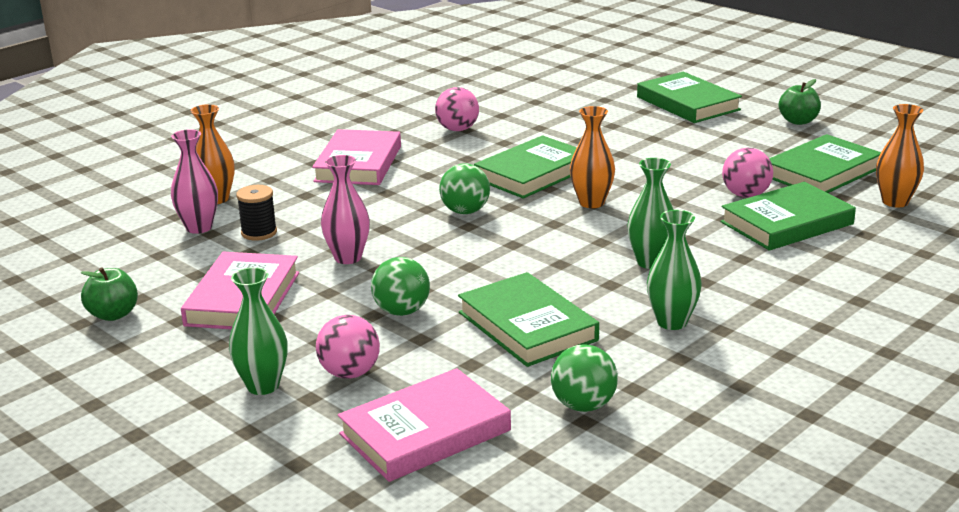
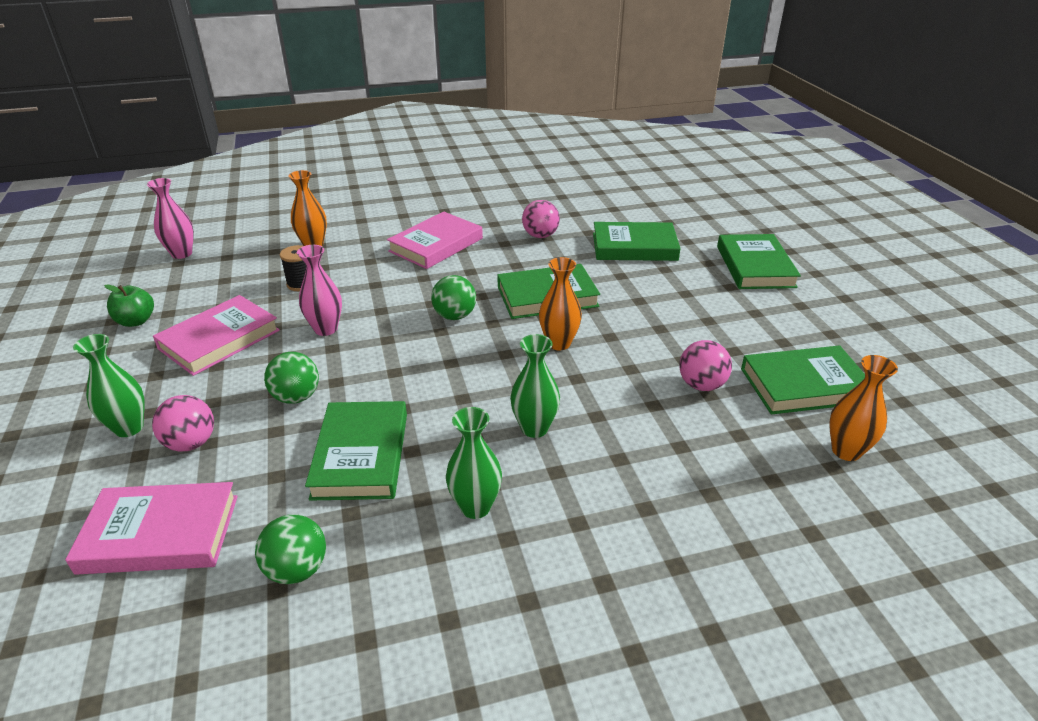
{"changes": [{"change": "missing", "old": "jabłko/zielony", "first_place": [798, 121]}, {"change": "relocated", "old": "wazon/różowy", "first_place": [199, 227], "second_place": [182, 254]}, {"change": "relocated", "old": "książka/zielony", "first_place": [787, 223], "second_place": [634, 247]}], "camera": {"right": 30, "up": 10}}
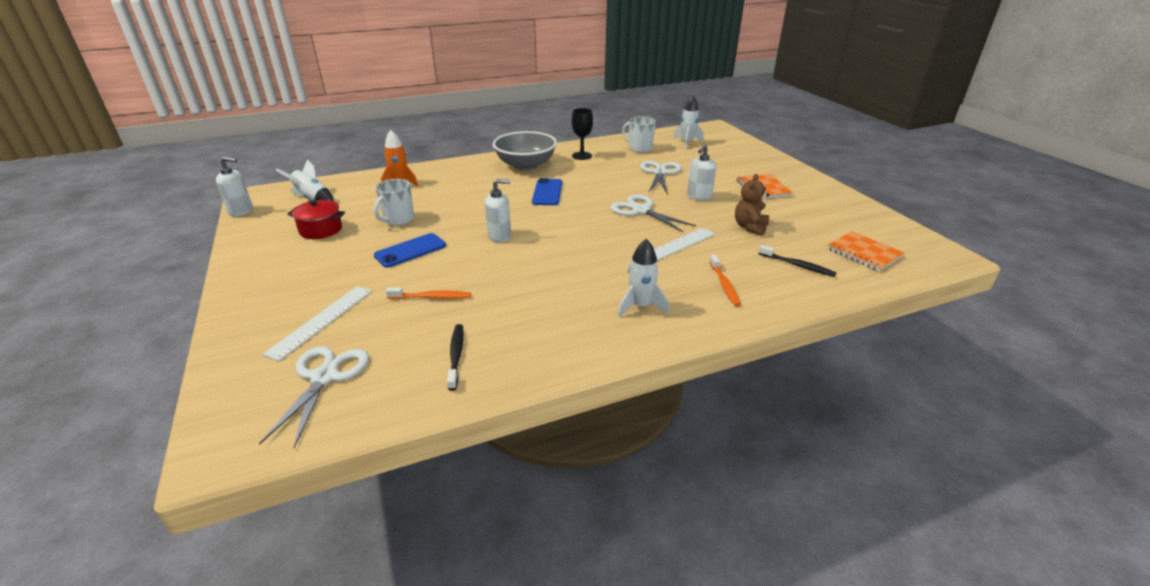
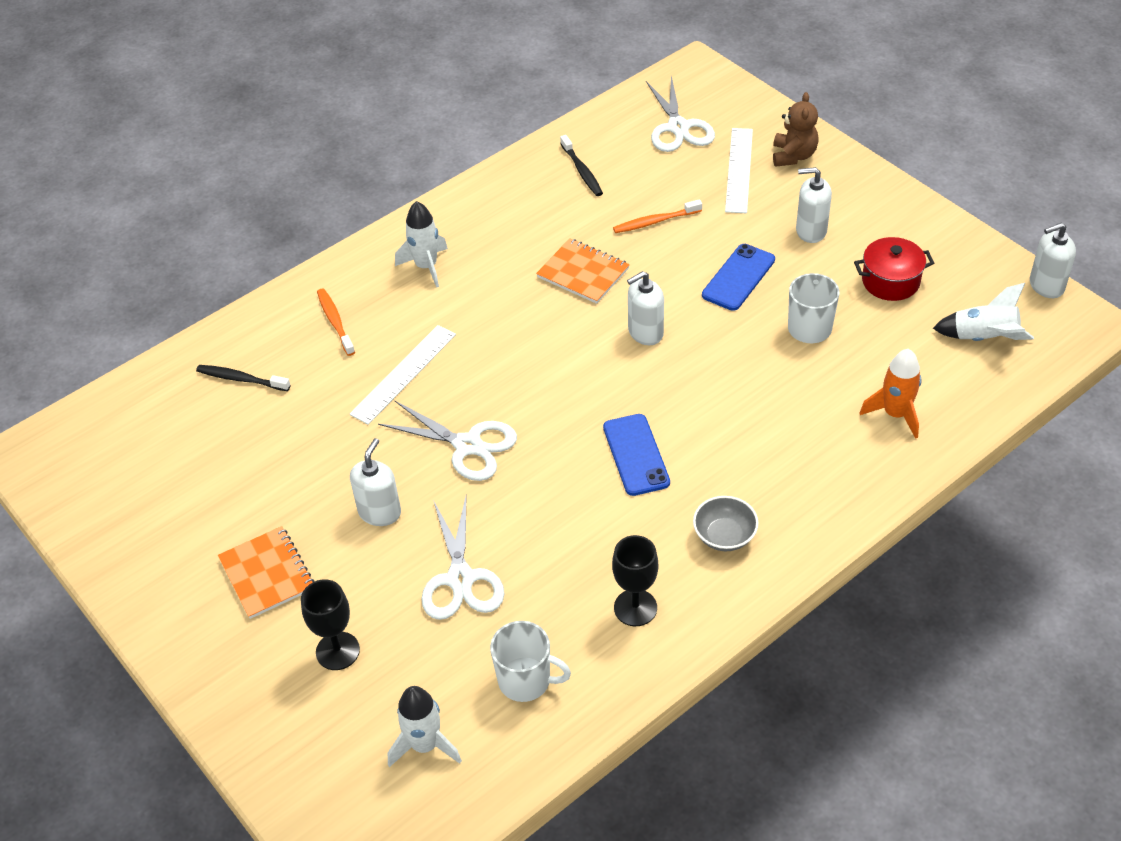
{"changes": [{"change": "appeared", "new": "kielich/czarny", "second_place": [337, 651]}, {"change": "appeared", "new": "dozownik mydła/biały", "second_place": [810, 231]}, {"change": "relocated", "old": "miś/brązowy", "first_place": [750, 227], "second_place": [793, 156]}, {"change": "relocated", "old": "zeszyt/pomarańczowy", "first_place": [863, 253], "second_place": [583, 273]}, {"change": "size", "old": "miska/szary", "first_place": [526, 165], "second_place": [724, 536], "factor": 0.51}], "camera": {"right": 165, "up": 15}}
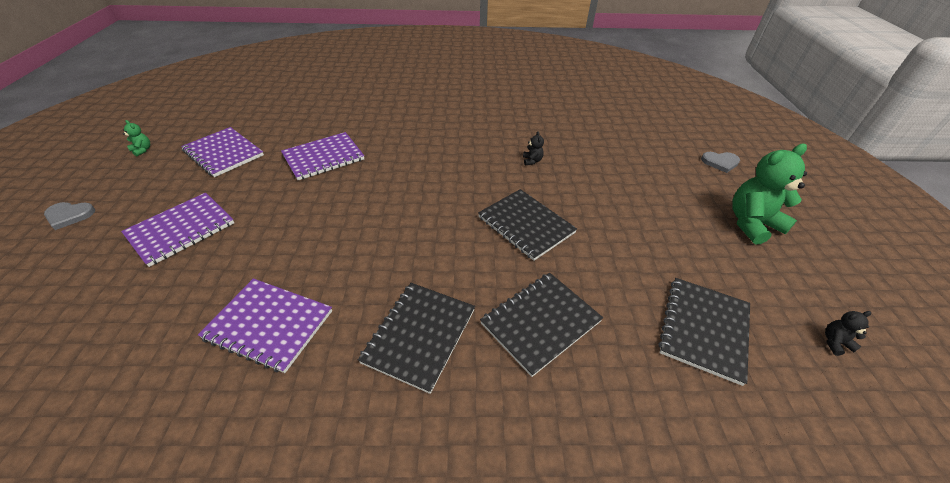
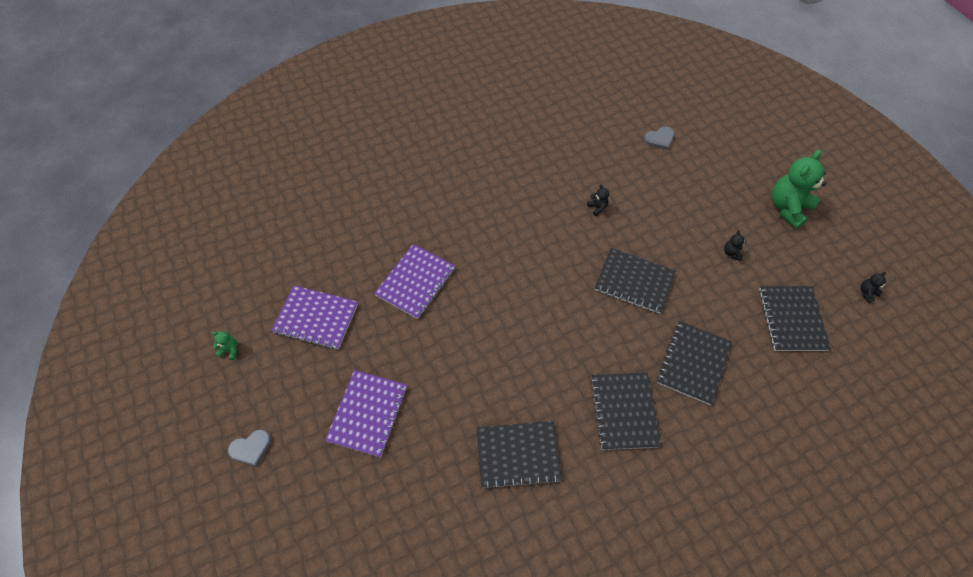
{"changes": [{"change": "appeared", "new": "miś/czarny", "second_place": [731, 253]}, {"change": "relocated", "old": "serce/szary", "first_place": [720, 162], "second_place": [659, 139]}, {"change": "colour", "old": "zeszyt/fioletowy", "new": "zeszyt/czarny", "first_place": [269, 325], "second_place": [518, 454]}], "camera": {"right": -25, "up": 15}}
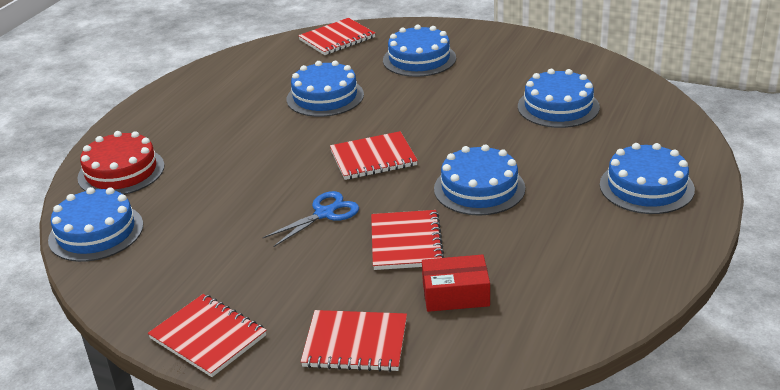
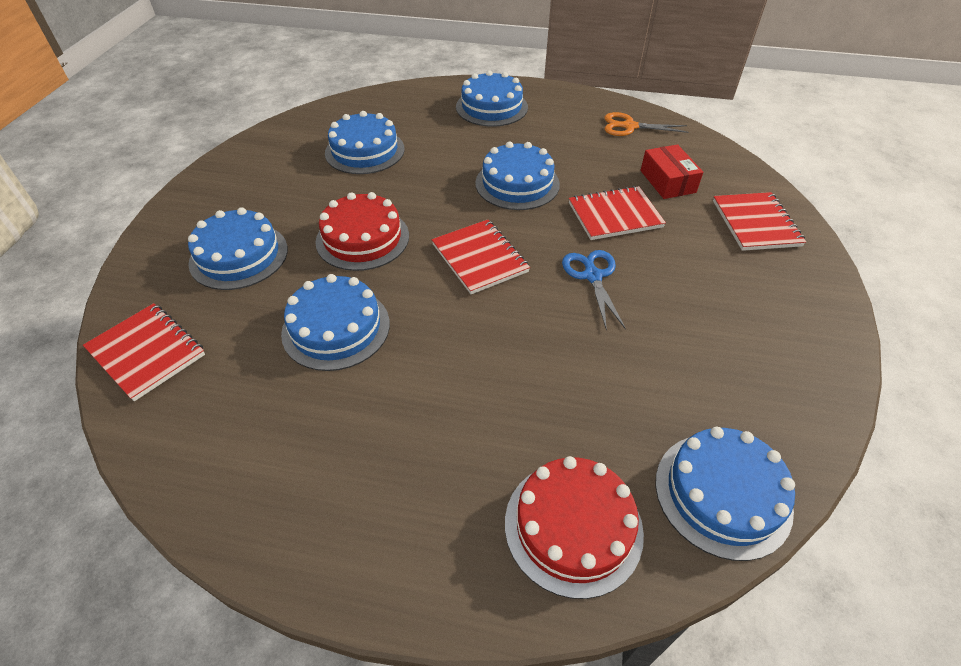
{"changes": [{"change": "missing", "old": "zeszyt/czerwony", "first_place": [208, 337]}, {"change": "appeared", "new": "tort/czerwony", "second_place": [362, 238]}, {"change": "appeared", "new": "nożyczki/pomarańczowy", "second_place": [629, 126]}, {"change": "spun", "old": "nożyczki/niebieski", "first_place": [325, 213], "second_place": [592, 275], "degrees": 45}], "camera": {"right": -105, "up": 15}}
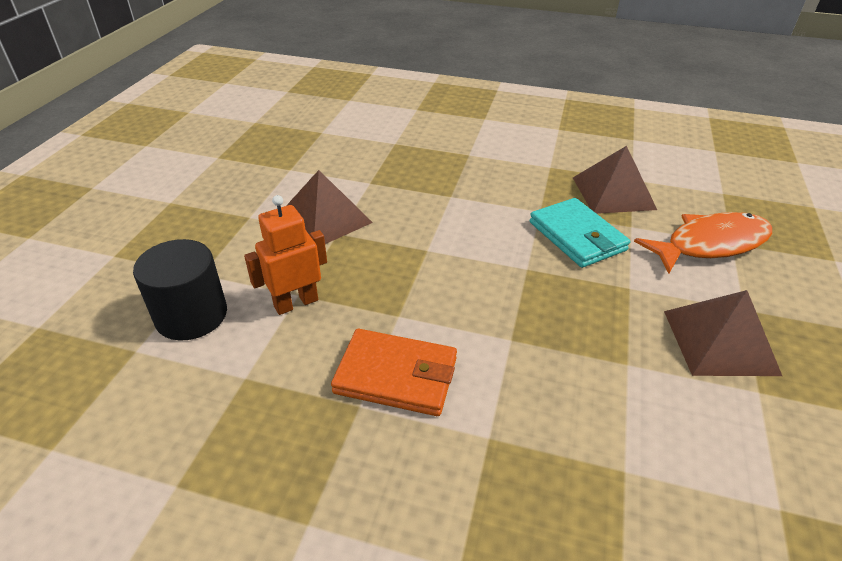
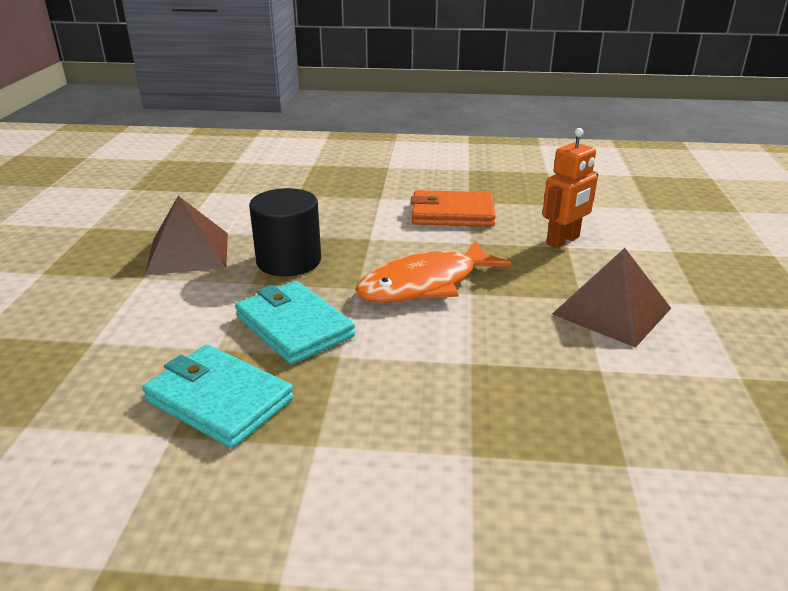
{"changes": [{"change": "relocated", "old": "walec/czarny", "first_place": [191, 315], "second_place": [289, 261]}, {"change": "relocated", "old": "ryba/pomarańczowy", "first_place": [710, 244], "second_place": [425, 284]}, {"change": "exchanged", "old": "piramida/brązowy", "new": "portfel/turkusowy", "first_place": [613, 193], "second_place": [219, 400]}], "camera": {"right": 170, "up": -10}}
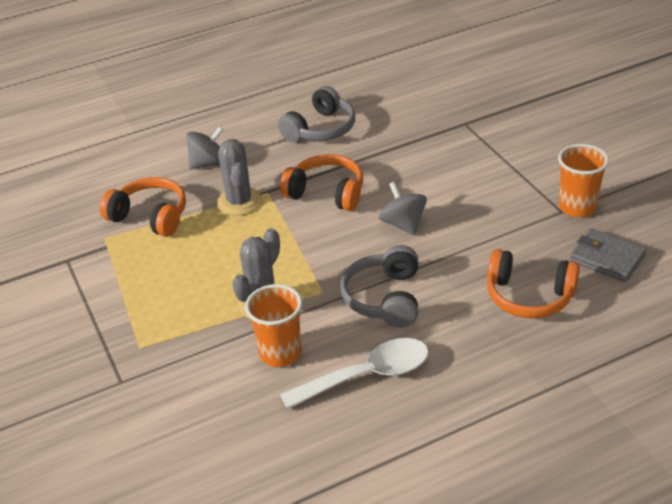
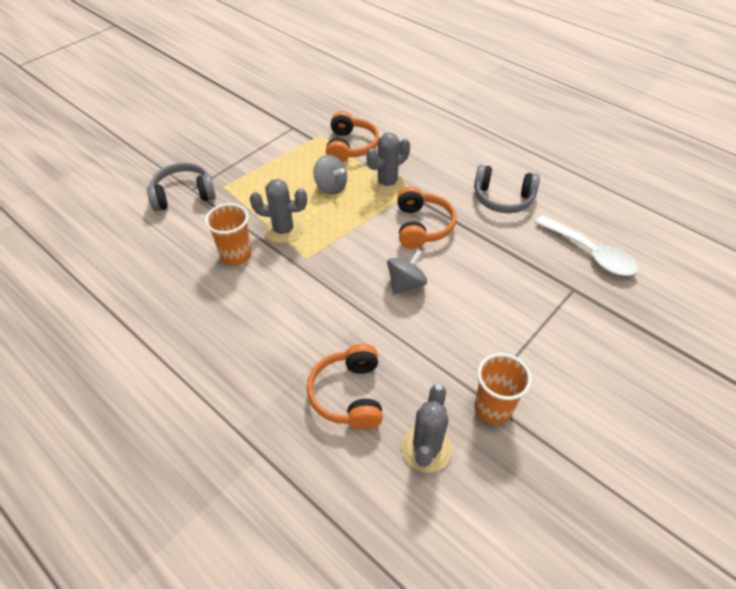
{"changes": [{"change": "relocated", "old": "bączek/szary", "first_place": [208, 163], "second_place": [331, 187]}, {"change": "relocated", "old": "łyżka/biały", "first_place": [367, 375], "second_place": [590, 253]}, {"change": "relocated", "old": "słuchawki/szary", "first_place": [384, 298], "second_place": [183, 195]}, {"change": "exchanged", "old": "portfel/szary", "new": "kaktus/szary", "first_place": [607, 258], "second_place": [426, 448]}], "camera": {"right": 65, "up": 10}}
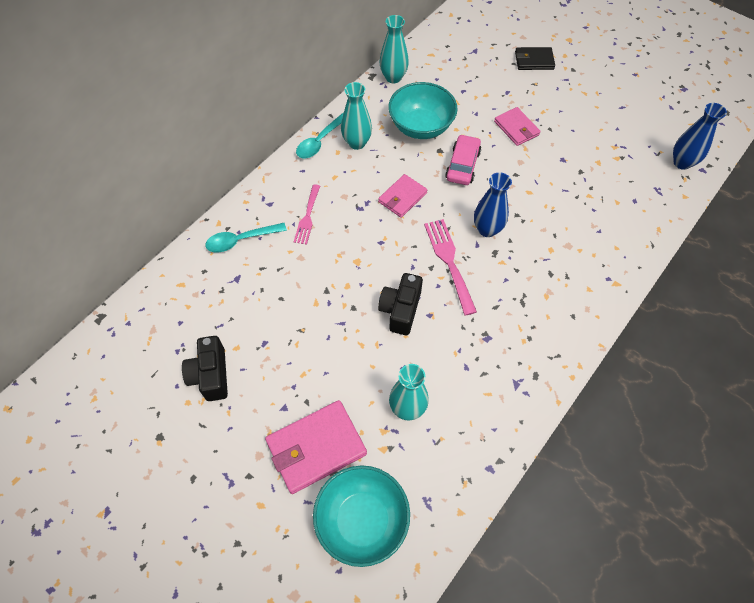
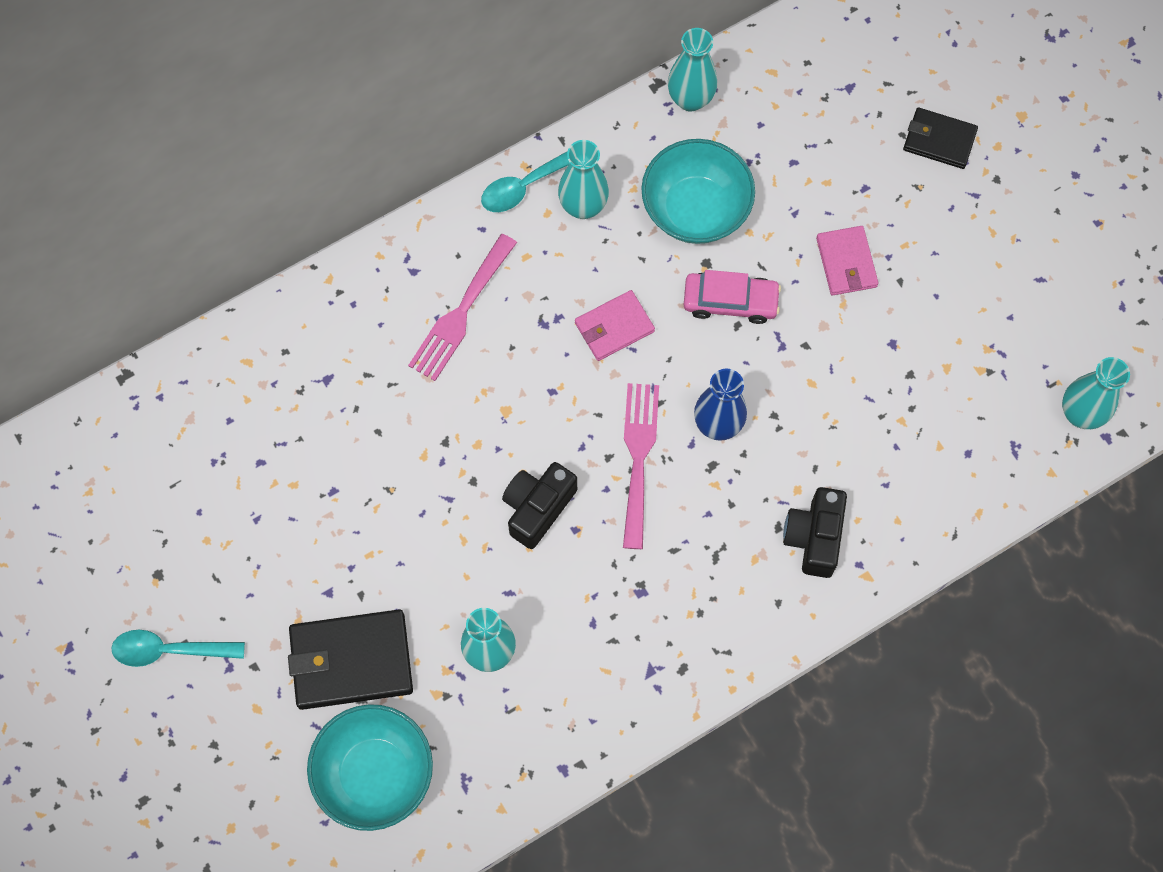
{"changes": [{"change": "relocated", "old": "aparat fotograficzny/czarny", "first_place": [211, 375], "second_place": [814, 537]}, {"change": "relocated", "old": "łyżka/turkusowy", "first_place": [241, 240], "second_place": [169, 650]}, {"change": "colour", "old": "portfel/różowy", "new": "portfel/czarny", "first_place": [316, 447], "second_place": [351, 661]}, {"change": "colour", "old": "wazon/niebieski", "new": "wazon/turkusowy", "first_place": [682, 162], "second_place": [1080, 413]}, {"change": "spun", "old": "samochód/różowy", "first_place": [462, 165], "second_place": [730, 302], "degrees": 60}, {"change": "size", "old": "widelec/różowy", "first_place": [307, 217], "second_place": [461, 313], "factor": 1.51}], "camera": {"right": 20, "up": 10}}
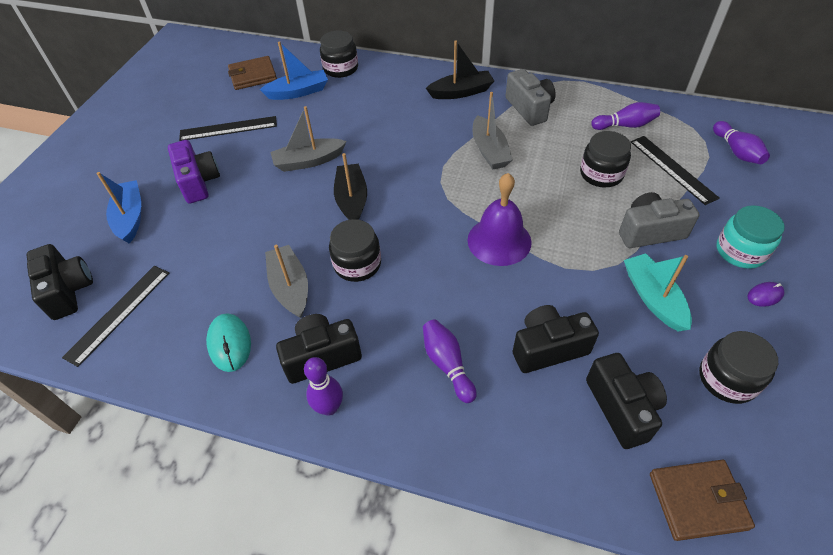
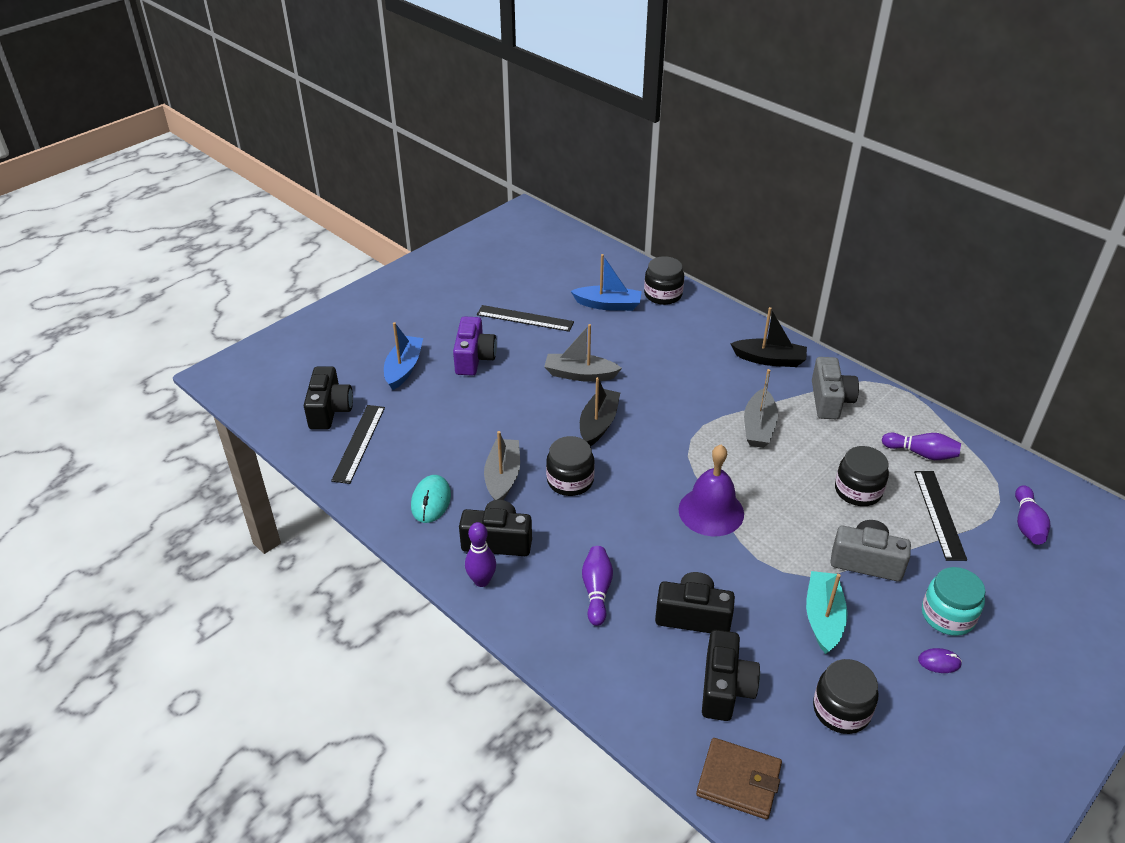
{"changes": [{"change": "missing", "old": "portfel/brązowy", "first_place": [253, 76]}, {"change": "spun", "old": "linijka/czarny", "first_place": [118, 313], "second_place": [359, 443], "degrees": -45}], "camera": {"right": 25, "up": -10}}
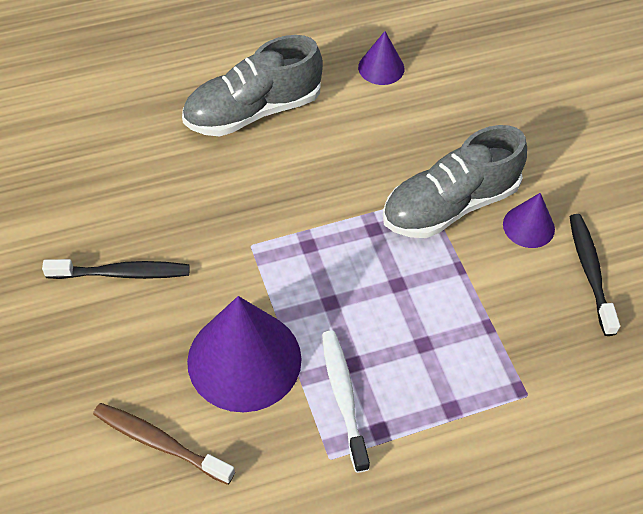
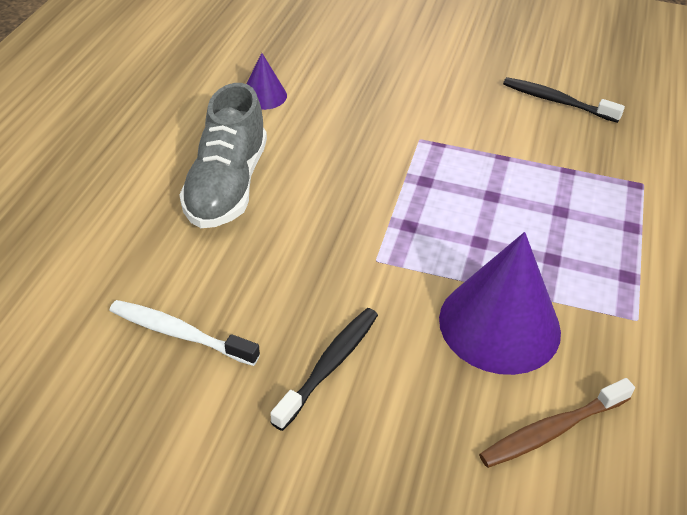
{"changes": [{"change": "missing", "old": "but/szary", "first_place": [450, 205]}, {"change": "missing", "old": "stożek/fioletowy", "first_place": [528, 226]}, {"change": "relocated", "old": "szczoteczka do zębów/biały", "first_place": [343, 397], "second_place": [179, 333]}], "camera": {"right": -55, "up": -10}}
